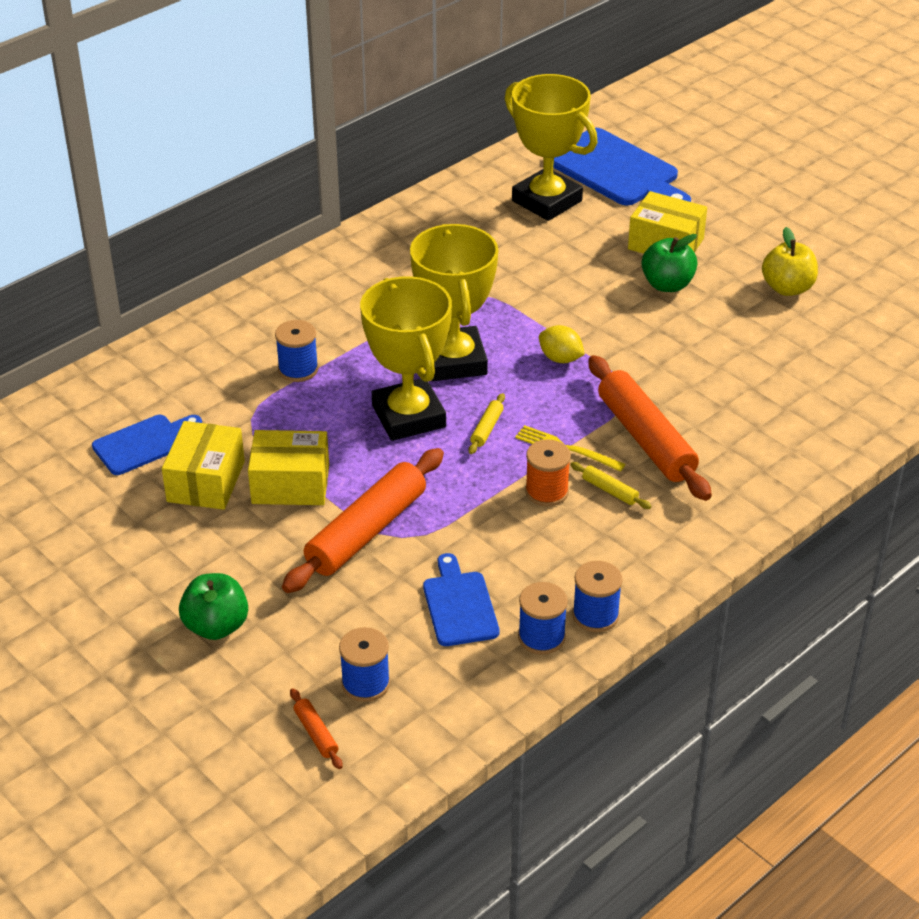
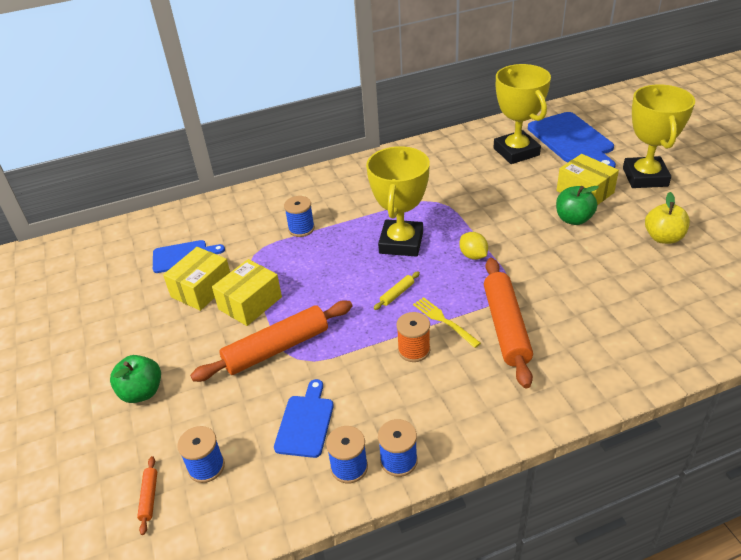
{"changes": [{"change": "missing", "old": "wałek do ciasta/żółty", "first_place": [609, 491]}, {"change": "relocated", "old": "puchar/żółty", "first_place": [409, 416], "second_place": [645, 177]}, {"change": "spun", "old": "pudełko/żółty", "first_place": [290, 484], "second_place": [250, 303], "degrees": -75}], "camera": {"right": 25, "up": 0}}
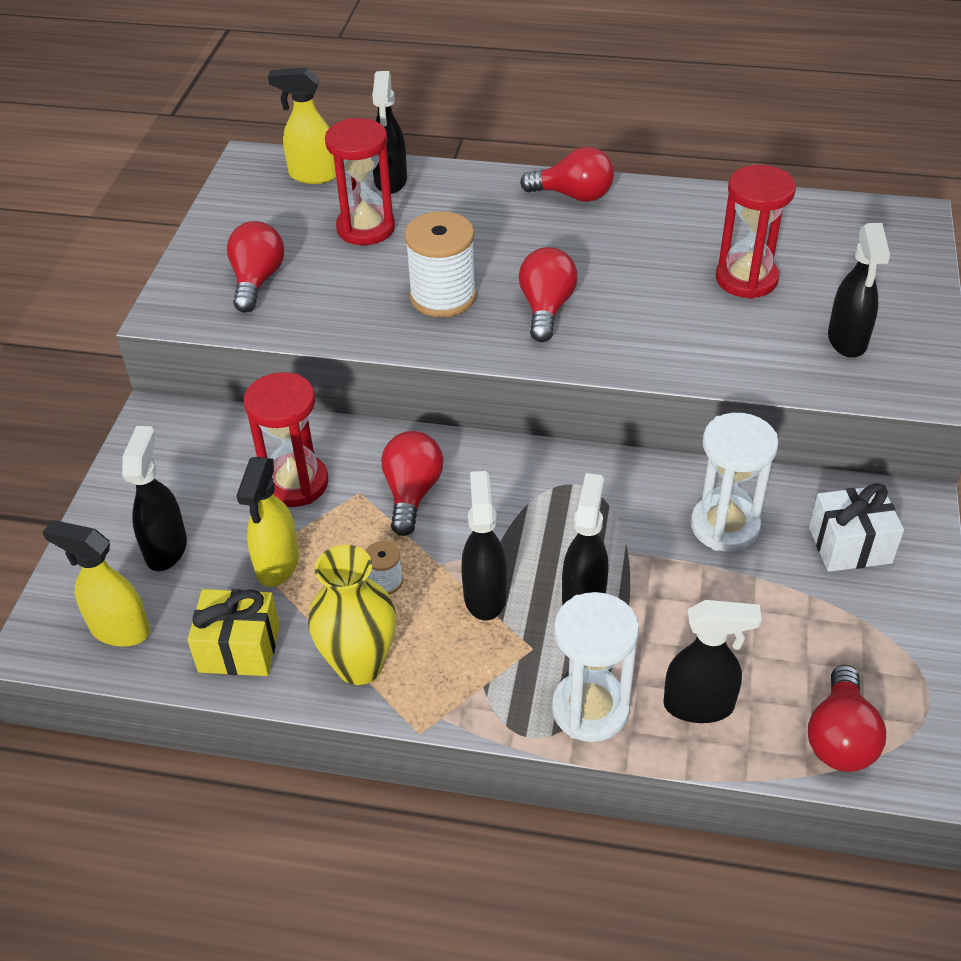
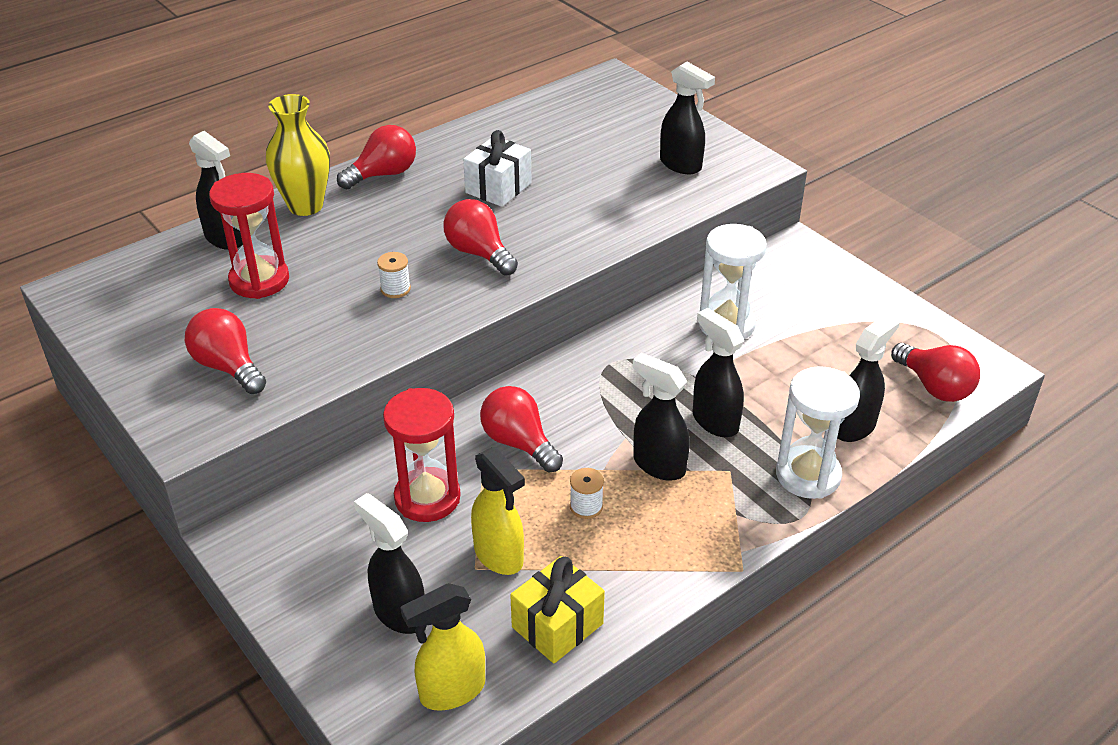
{"changes": [{"change": "missing", "old": "spryskiwacz/żółty", "first_place": [313, 175]}, {"change": "missing", "old": "klepsydra/czerwony", "first_place": [746, 279]}, {"change": "relocated", "old": "wazon/żółty", "first_place": [359, 665], "second_place": [305, 206]}, {"change": "relocated", "old": "prezent/biały", "first_place": [850, 545], "second_place": [498, 188]}, {"change": "size", "old": "szpulka/biały", "first_place": [443, 296], "second_place": [395, 289], "factor": 0.47}], "camera": {"right": -50, "up": -5}}
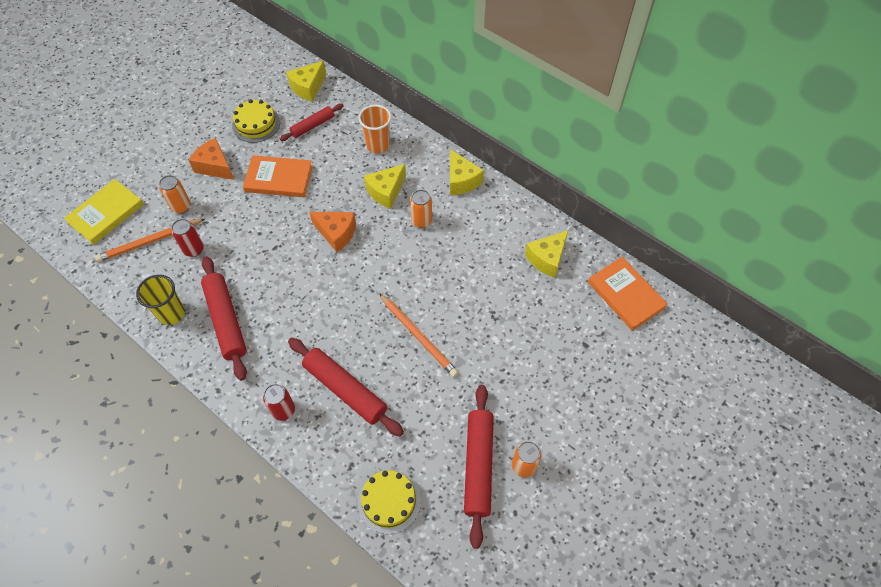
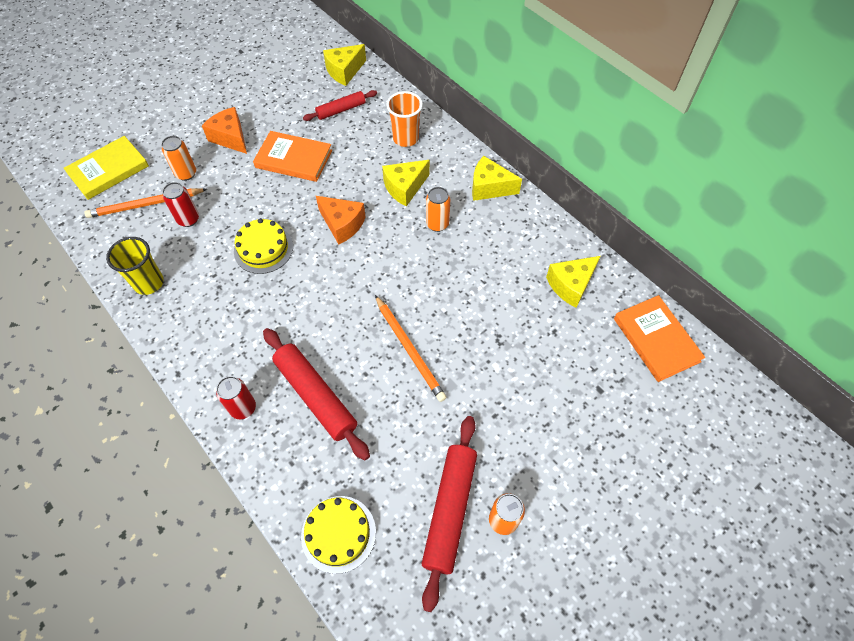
{"changes": [{"change": "missing", "old": "wałek do ciasta/czerwony", "first_place": [226, 321]}, {"change": "relocated", "old": "tort/żółty", "first_place": [256, 124], "second_place": [263, 249]}, {"change": "spun", "old": "ser/żółty", "first_place": [461, 181], "second_place": [489, 187], "degrees": 120}], "camera": {"right": 10, "up": 0}}
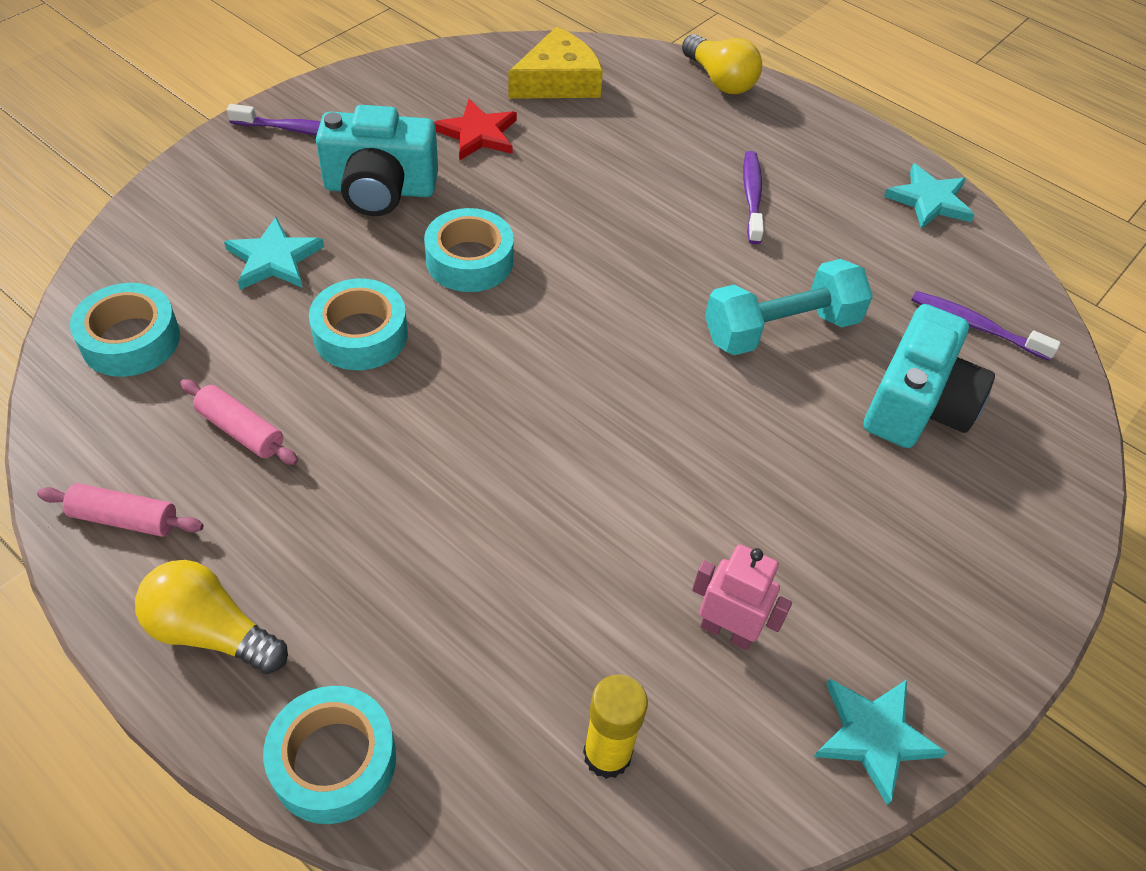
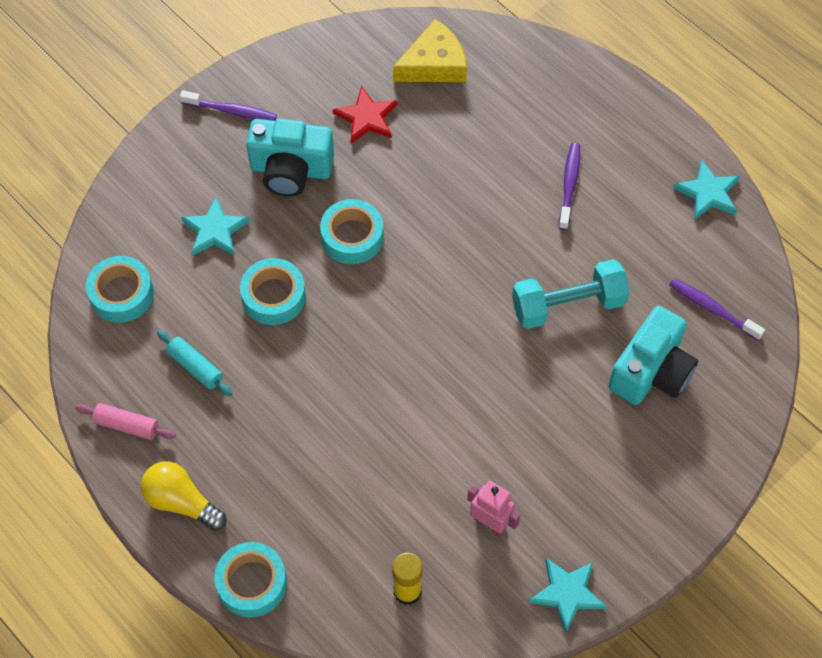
{"changes": [{"change": "missing", "old": "żarówka/żółty", "first_place": [720, 80]}, {"change": "colour", "old": "wałek do ciasta/różowy", "new": "wałek do ciasta/turkusowy", "first_place": [241, 430], "second_place": [195, 367]}], "camera": {"right": 10, "up": 10}}
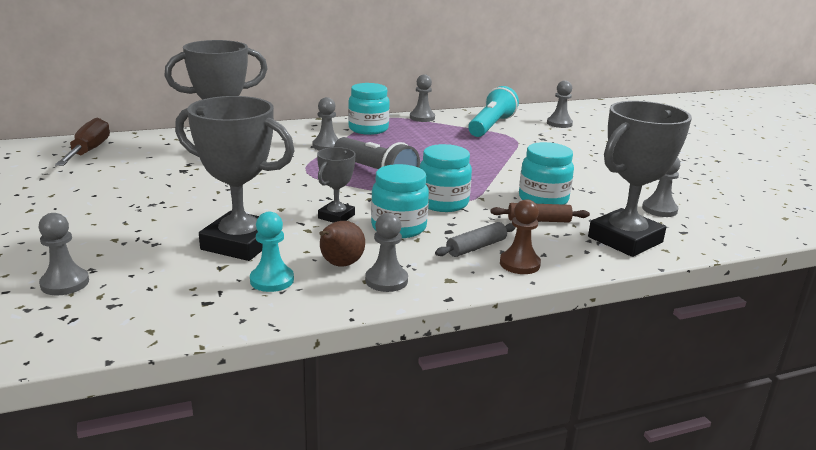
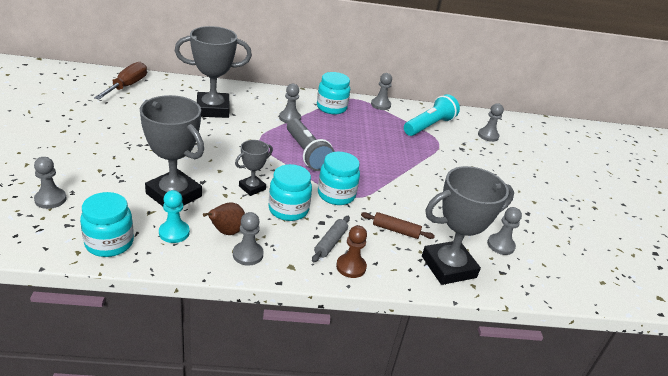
{"changes": [{"change": "relocated", "old": "słoik/turkusowy", "first_place": [543, 199], "second_place": [109, 243]}, {"change": "spun", "old": "wałek do ciasta/szary", "first_place": [476, 247], "second_place": [330, 243], "degrees": -45}], "camera": {"right": 15, "up": 10}}
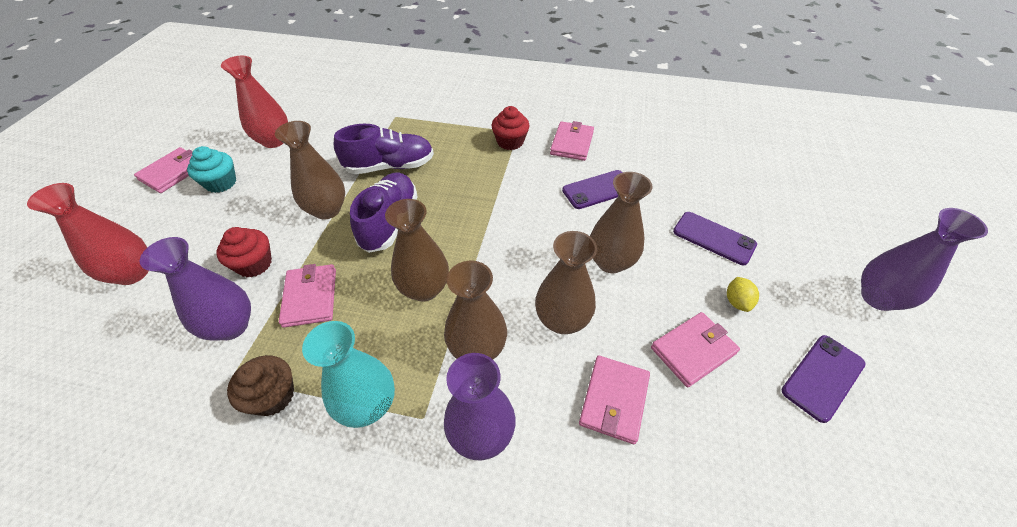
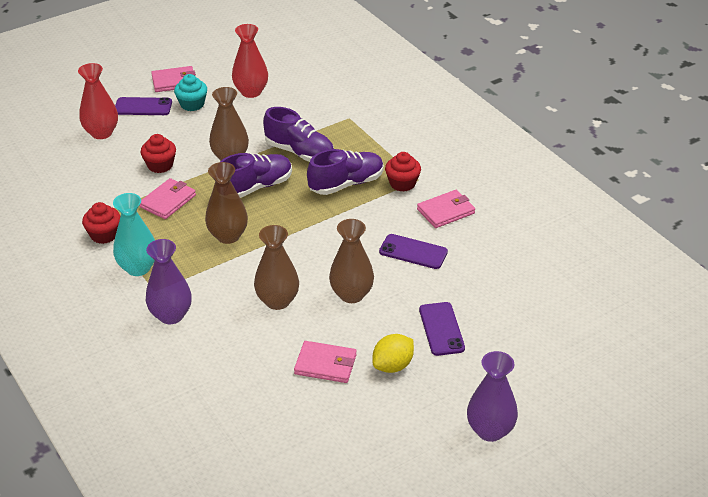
{"changes": [{"change": "missing", "old": "wazon/fioletowy", "first_place": [231, 326]}, {"change": "missing", "old": "wazon/brązowy", "first_place": [477, 348]}, {"change": "missing", "old": "portfel/różowy", "first_place": [614, 400]}, {"change": "appeared", "new": "but/fioletowy", "second_place": [346, 184]}, {"change": "relocated", "old": "telefon/fioletowy", "first_place": [823, 377], "second_place": [143, 107]}, {"change": "colour", "old": "muffinka/brązowy", "new": "muffinka/czerwony", "first_place": [273, 396], "second_place": [104, 235]}, {"change": "size", "old": "cytryna/żółty", "first_place": [737, 302], "second_place": [393, 365], "factor": 1.54}], "camera": {"right": 45, "up": -10}}
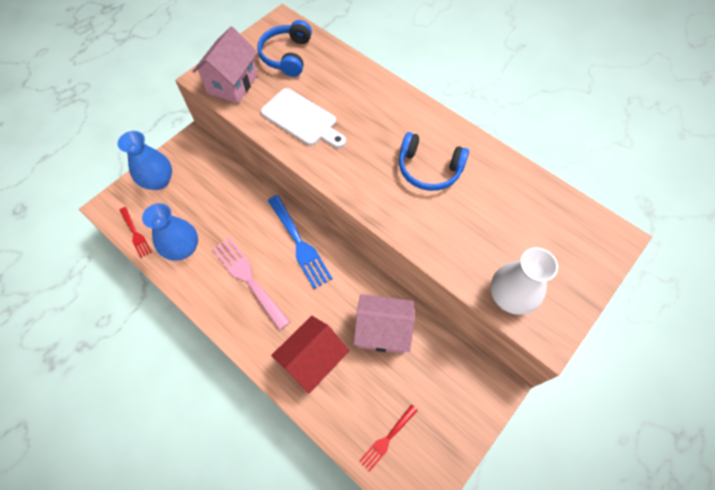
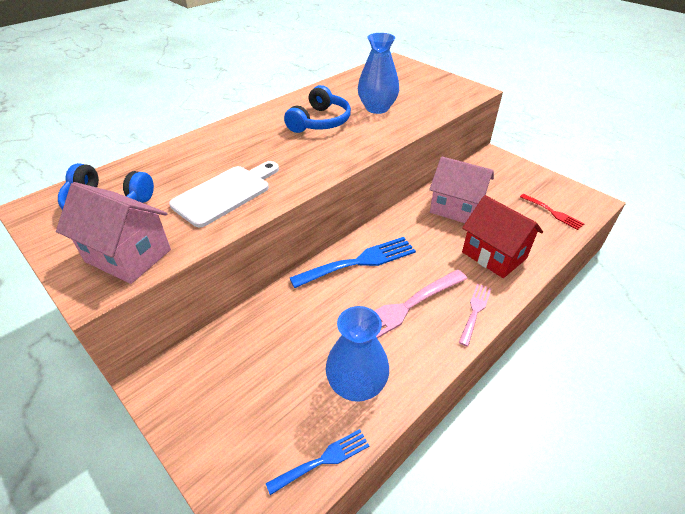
{"changes": [{"change": "missing", "old": "wazon/biały", "first_place": [509, 297]}, {"change": "appeared", "new": "widelec/różowy", "second_place": [475, 311]}, {"change": "relocated", "old": "wazon/niebieski", "first_place": [158, 181], "second_place": [377, 108]}, {"change": "colour", "old": "widelec/czerwony", "new": "widelec/niebieski", "first_place": [135, 234], "second_place": [323, 460]}, {"change": "spun", "old": "domek/różowy", "first_place": [382, 331], "second_place": [456, 208], "degrees": -75}], "camera": {"right": -85, "up": -20}}
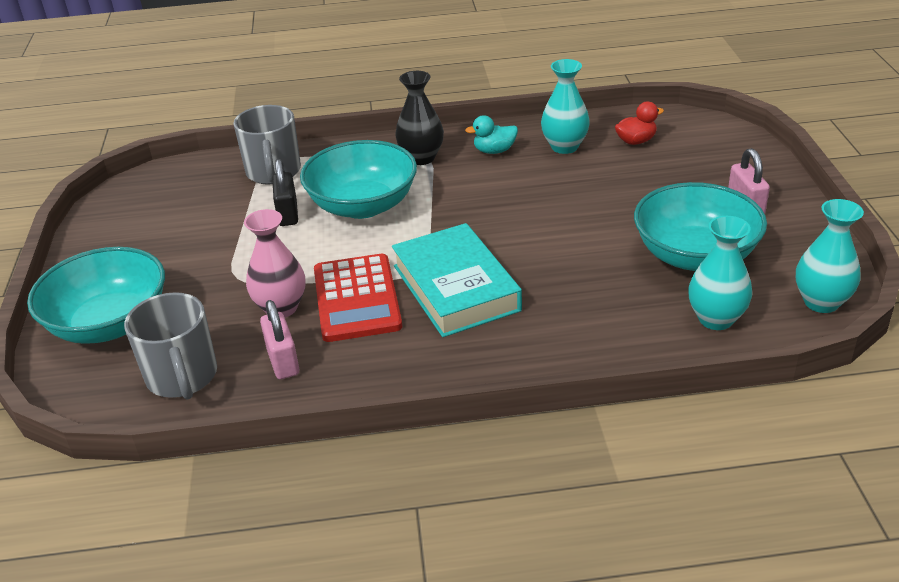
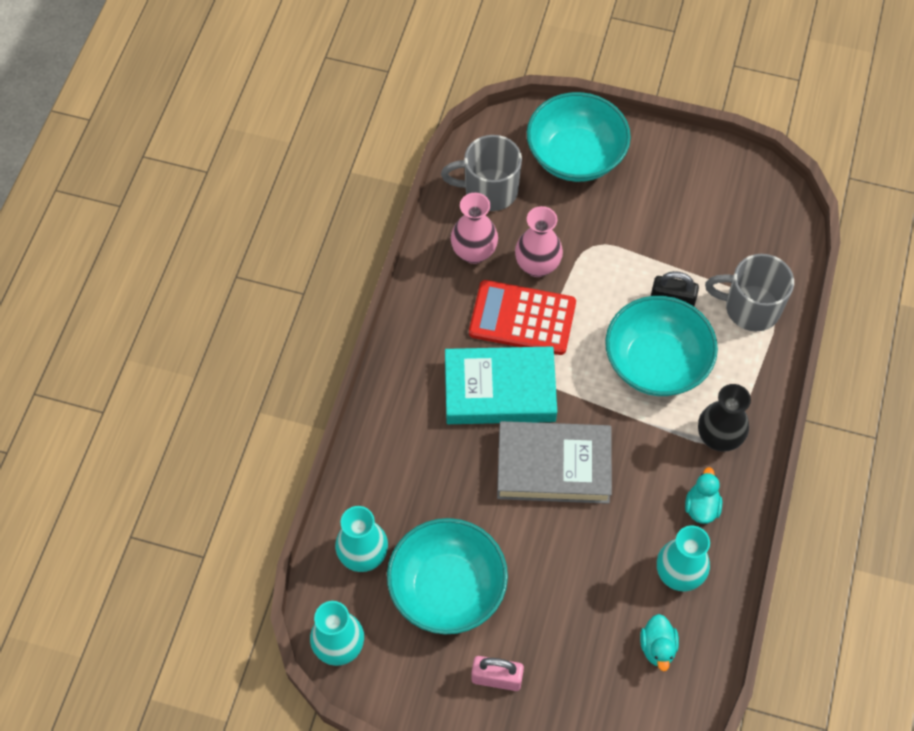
{"changes": [{"change": "appeared", "new": "książka/szary", "second_place": [553, 466]}, {"change": "exchanged", "old": "kłódka/różowy", "new": "wazon/różowy", "first_place": [283, 361], "second_place": [474, 252]}, {"change": "colour", "old": "kaczka/czerwony", "new": "kaczka/turkusowy", "first_place": [636, 141], "second_place": [657, 647]}], "camera": {"right": 110, "up": 25}}
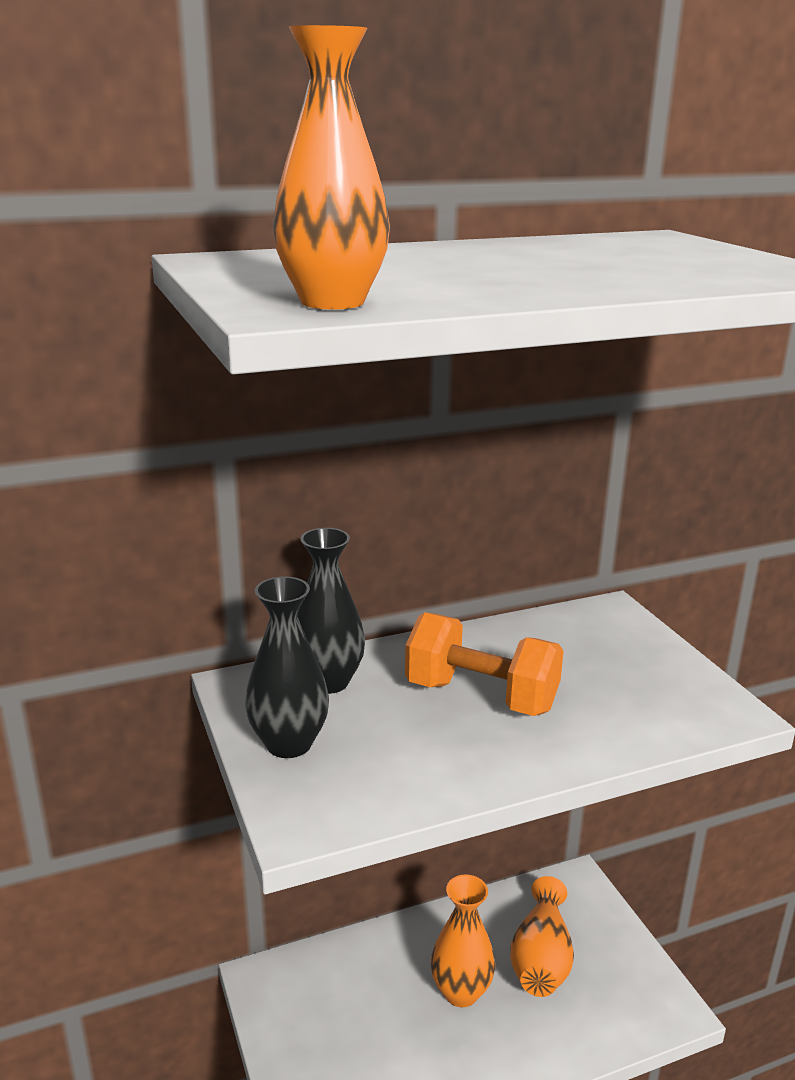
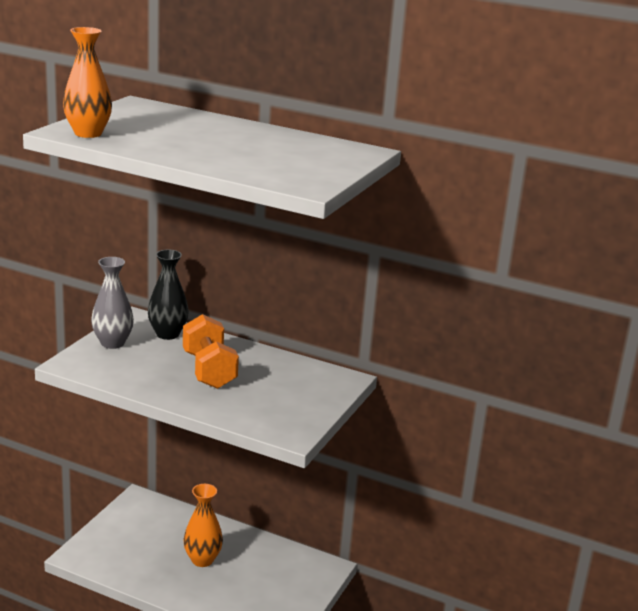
{"changes": [{"change": "missing", "old": "wazon/pomarańczowy", "first_place": [541, 959]}, {"change": "colour", "old": "wazon/czarny", "new": "wazon/szary", "first_place": [289, 744], "second_place": [112, 343]}], "camera": {"right": 45, "up": 0}}
